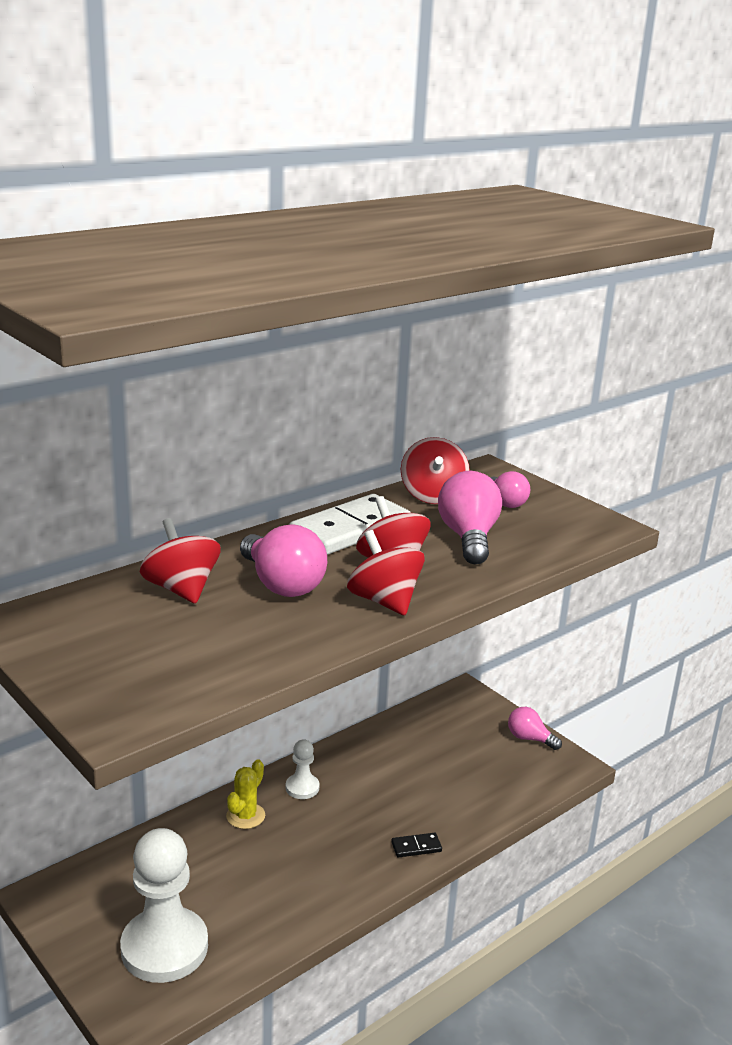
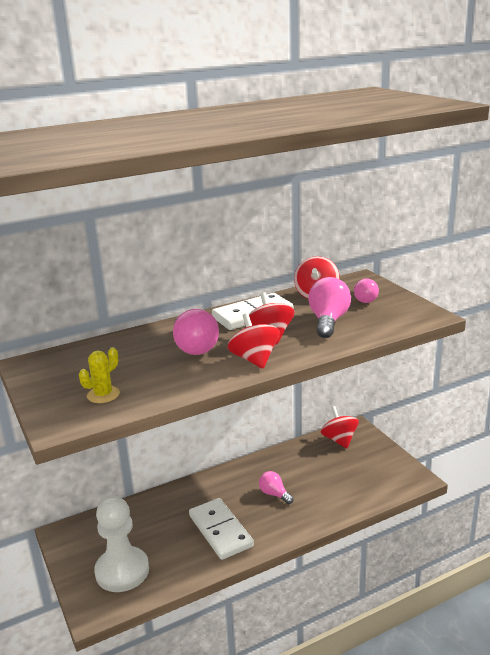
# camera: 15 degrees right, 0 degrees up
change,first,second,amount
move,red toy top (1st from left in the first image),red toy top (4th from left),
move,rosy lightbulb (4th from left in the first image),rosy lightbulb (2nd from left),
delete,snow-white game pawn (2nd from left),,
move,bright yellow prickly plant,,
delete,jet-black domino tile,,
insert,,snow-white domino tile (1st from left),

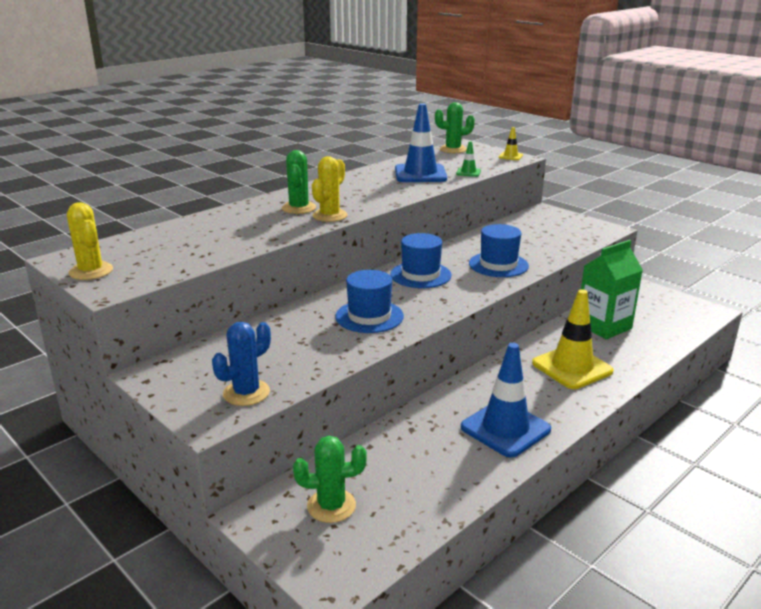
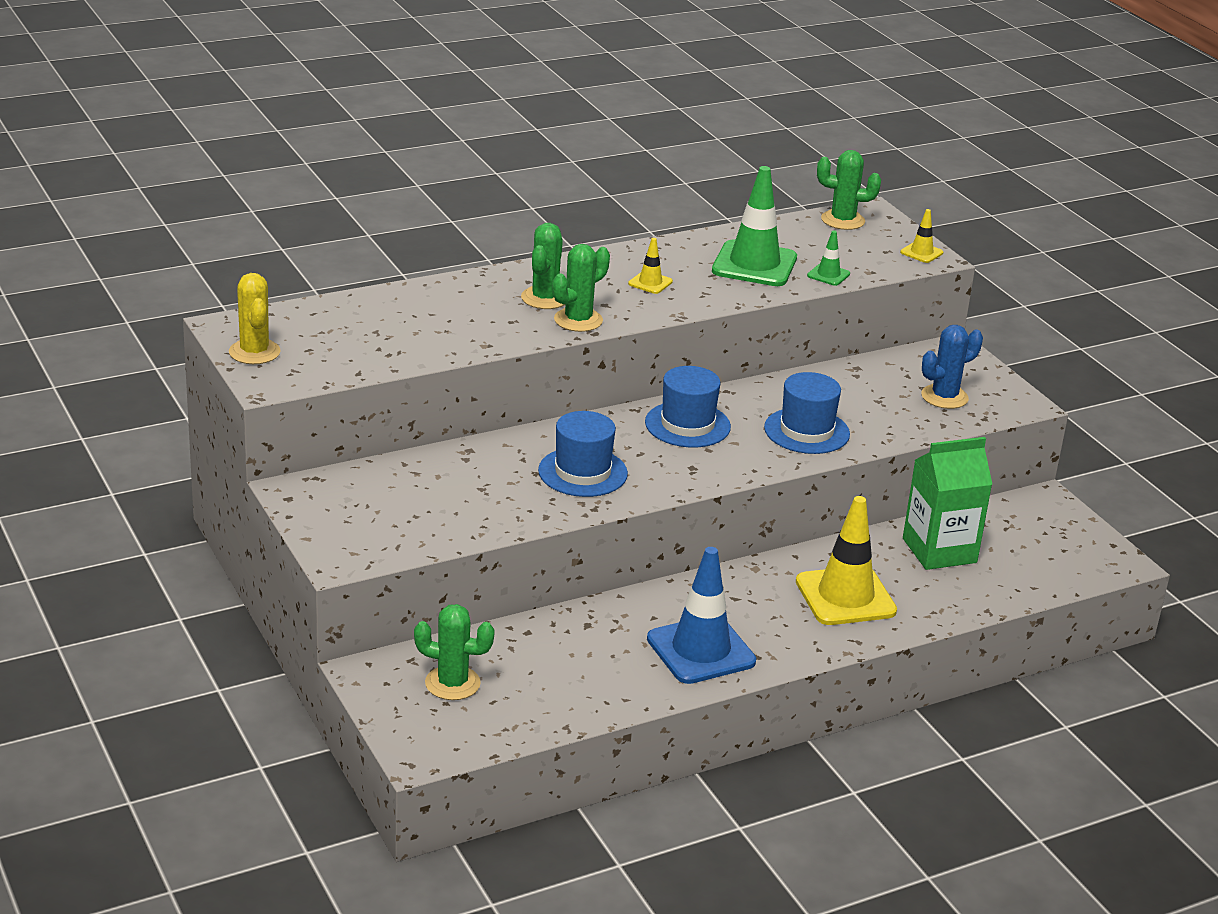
# camera: 15 degrees right, 5 degrees up
change,first,second,amount
recolor,cobalt traffic cone (1st from left),green traffic cone (1st from left),
recolor,bright yellow prickly plant (2nd from left),green prickly plant (3rd from left),
move,cobalt prickly plant,,
insert,,bright yellow traffic cone (1st from left),

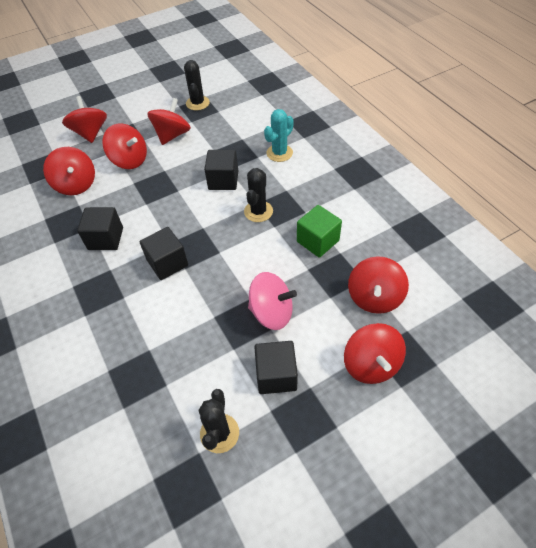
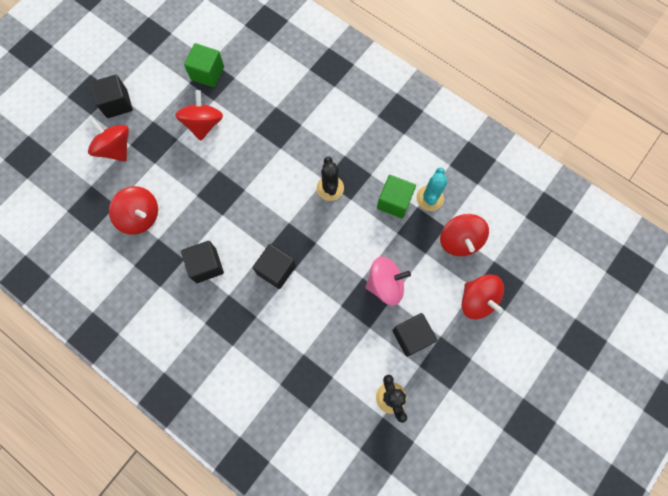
# camera: 25 degrees left, 20 degrees up
change,first,second,amount
replace,jet-black prickly plant (1st from left),green solid cube (1st from left),
move,teal prickly plant,,
delete,red toy top (3rd from left),,
move,jet-black solid cube (3rd from left in the first image),jet-black solid cube (1st from left),

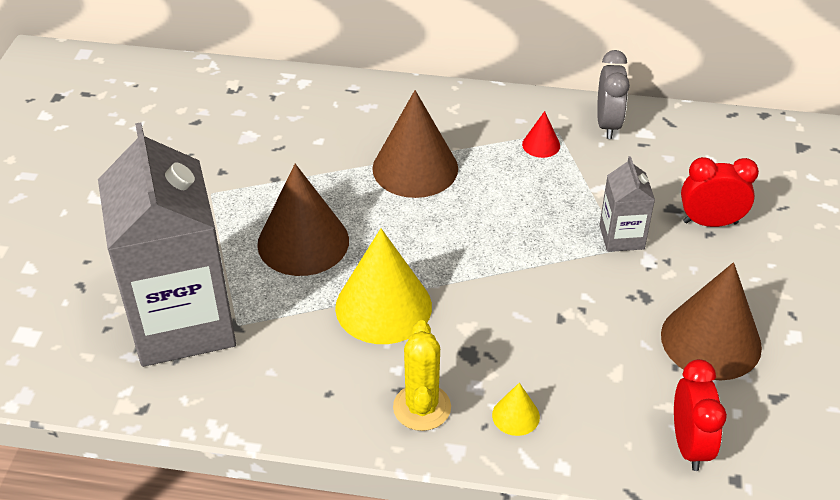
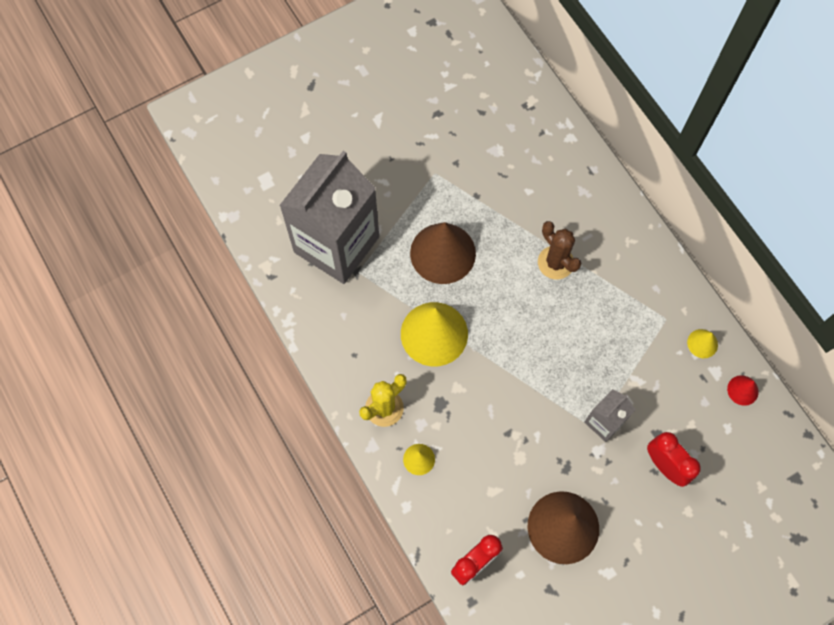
# camera: 50 degrees right, 25 degrees up
change,first,second,amount
replace,gray bedside clock,bright yellow cone shape (3rd from left),
replace,russet cone shape (2nd from left),russet prickly plant,
move,red cone shape,,

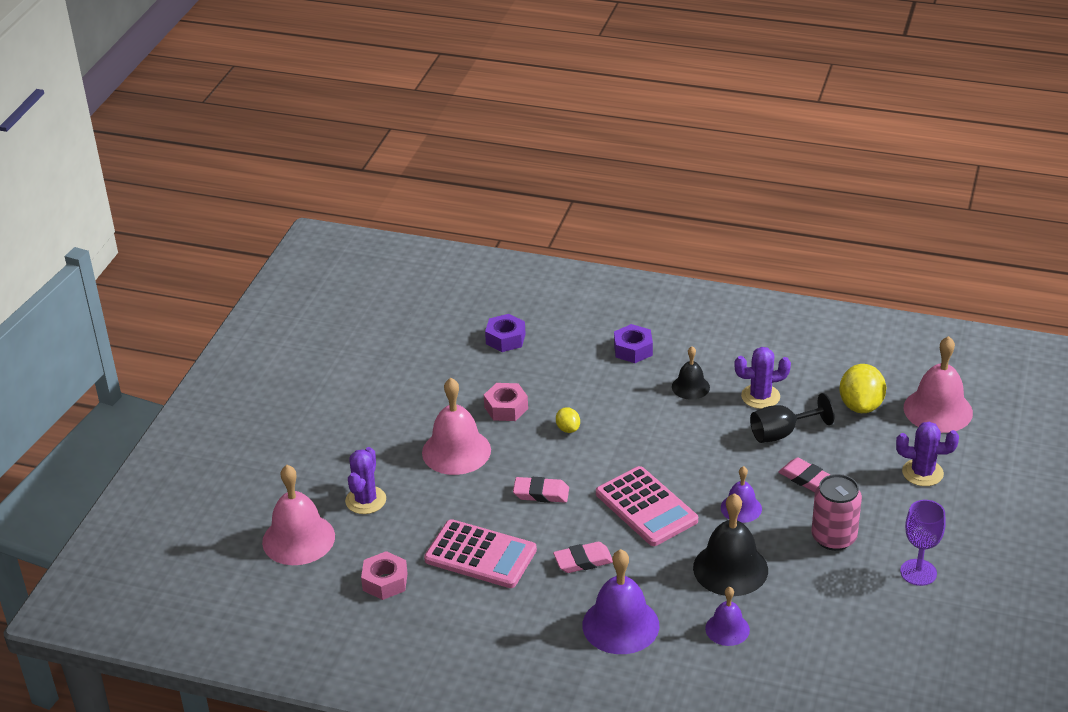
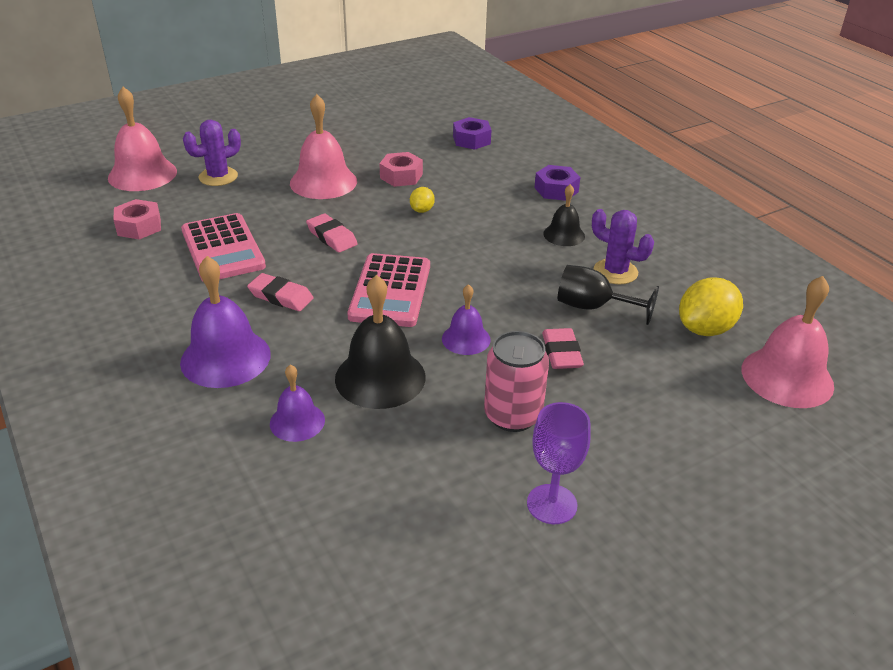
# camera: 40 degrees right, 0 degrees up
change,first,second,amount
delete,violet prickly plant (3rd from left),,

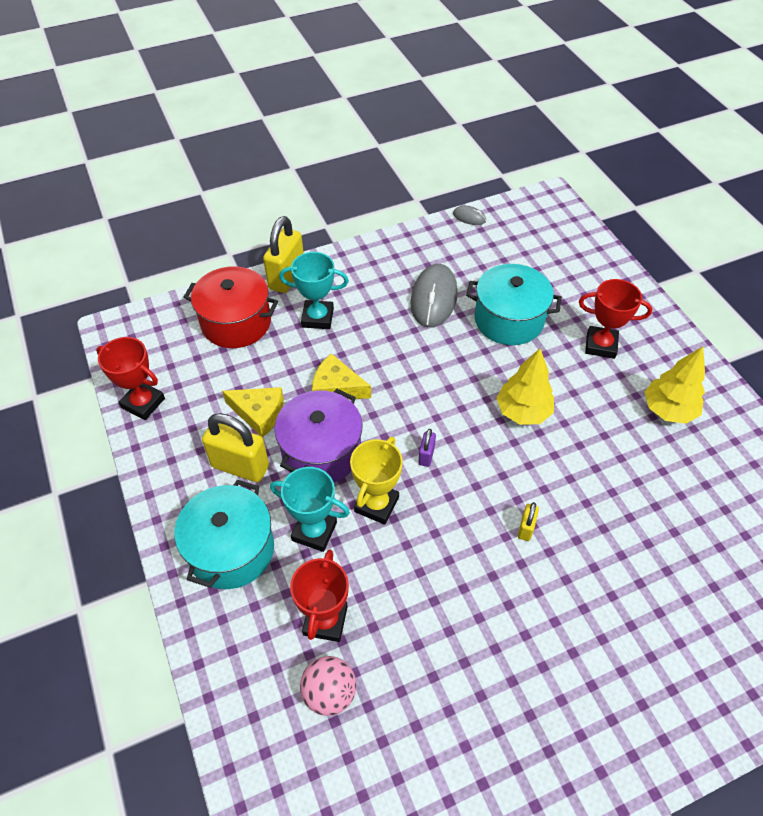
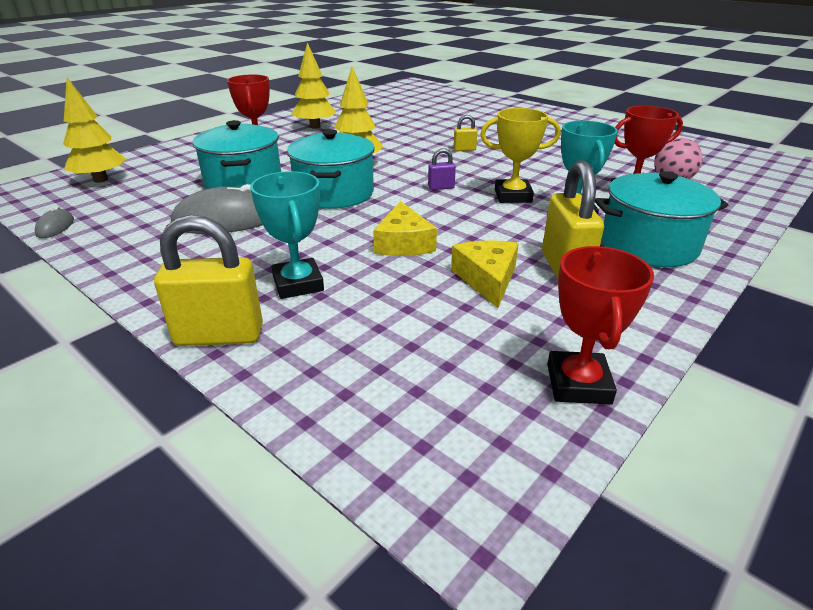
# camera: 115 degrees left, 20 degrees down
change,first,second,amount
delete,red stockpot,,
delete,violet stockpot,,
insert,,bright yellow toy tree (1st from left),
insert,,teal stockpot (2nd from left),

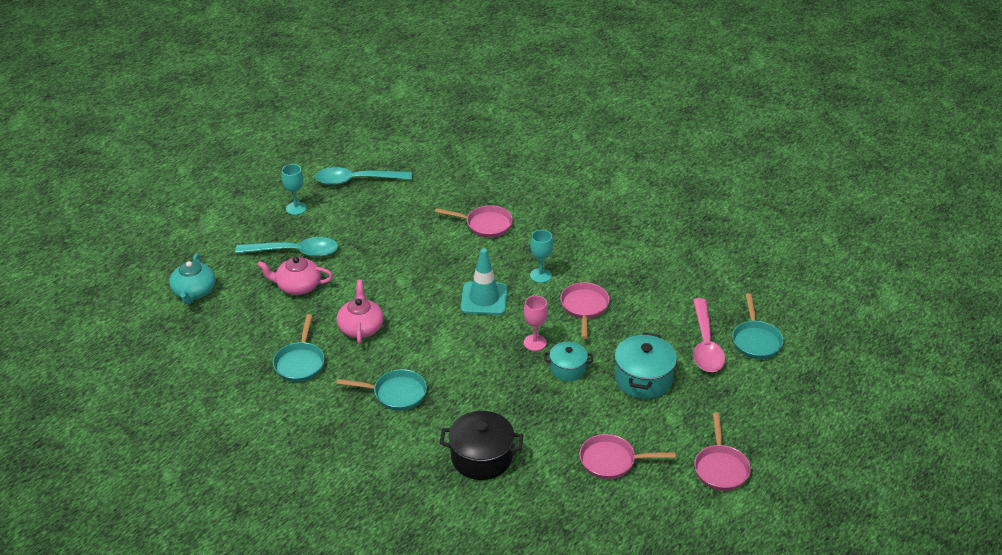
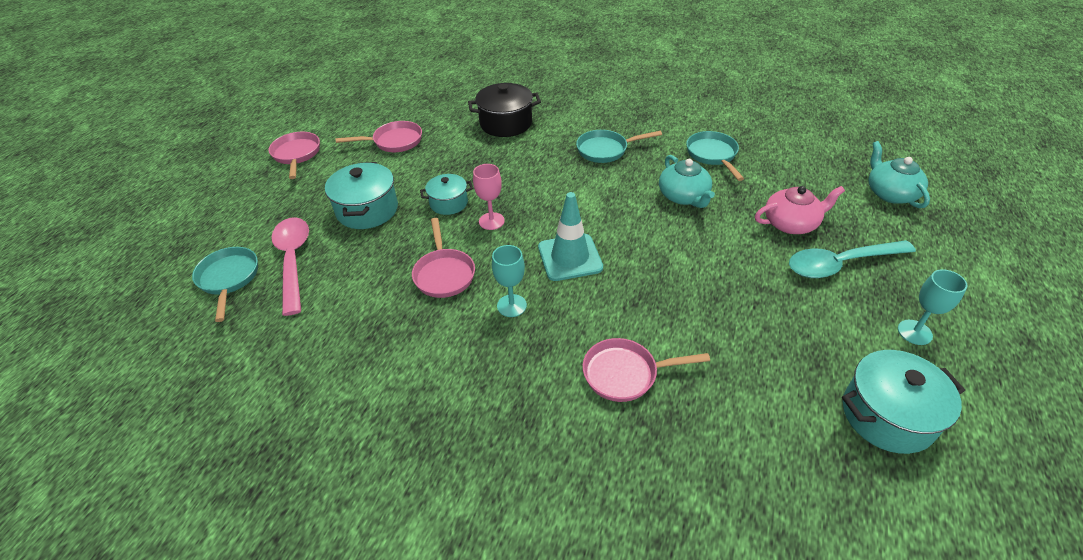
# camera: 165 degrees right, 5 degrees up
change,first,second,amount
replace,teal teaspoon (2nd from left),teal stockpot (3rd from left),
recolor,rosy tea pot (2nd from left),teal tea pot (1st from left),

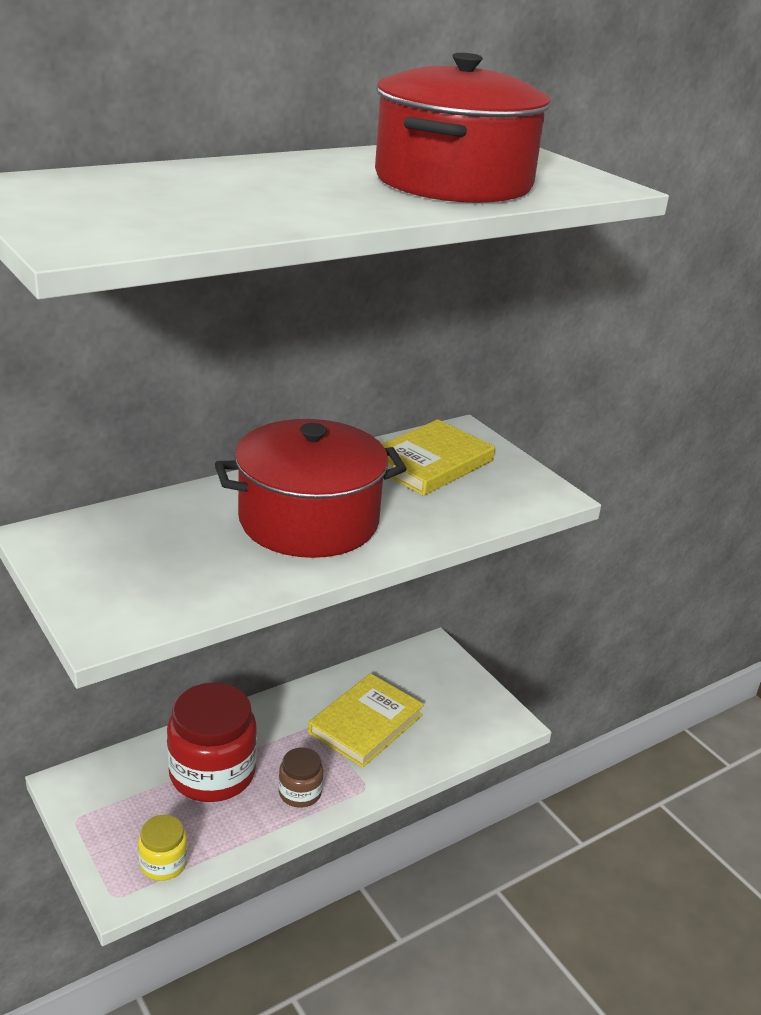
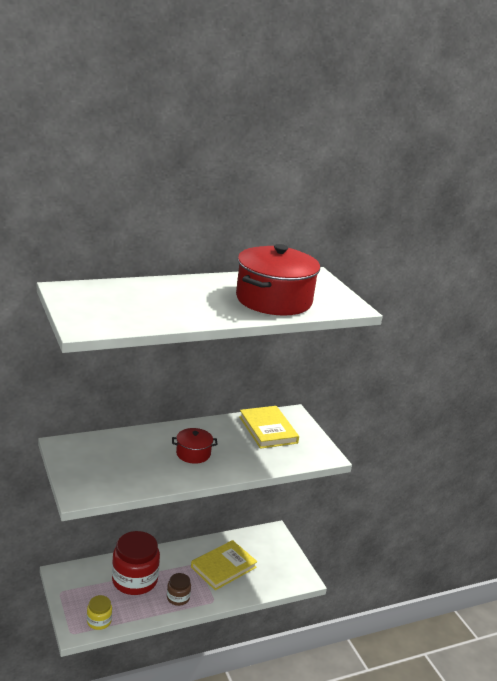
# camera: 10 degrees right, 5 degrees down
change,first,second,amount
resize,red stockpot (1st from left),,x0.49
rotate,bright yellow hardcover (2nd from left),,75 degrees counterclockwise

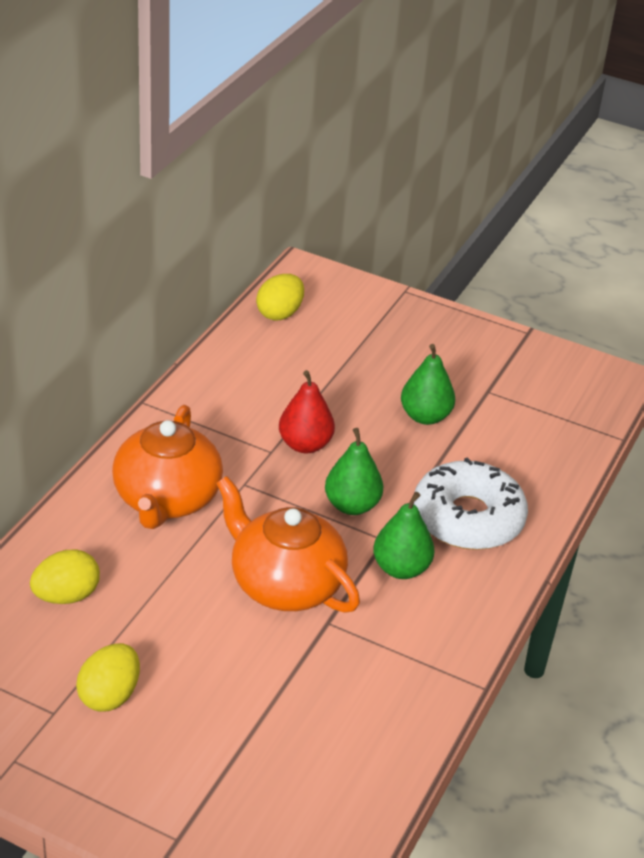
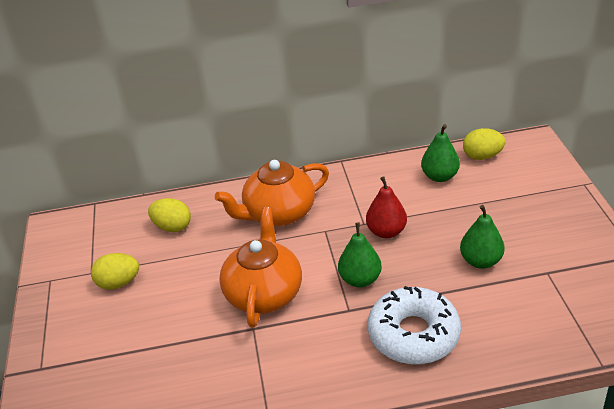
# camera: 60 degrees right, 0 degrees up
change,first,second,amount
move,green pear fruit (2nd from left),,

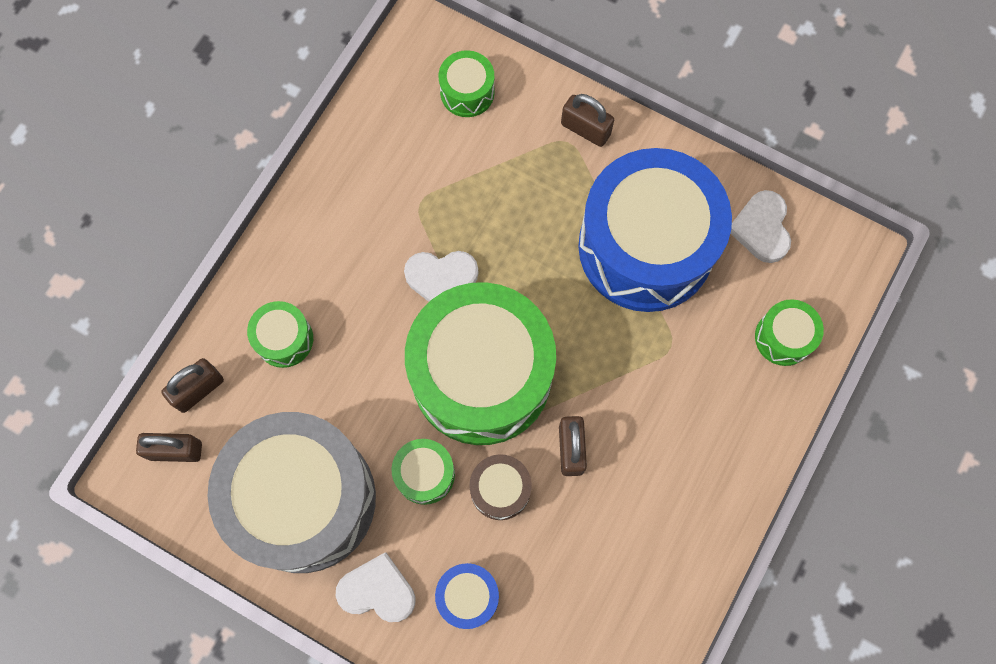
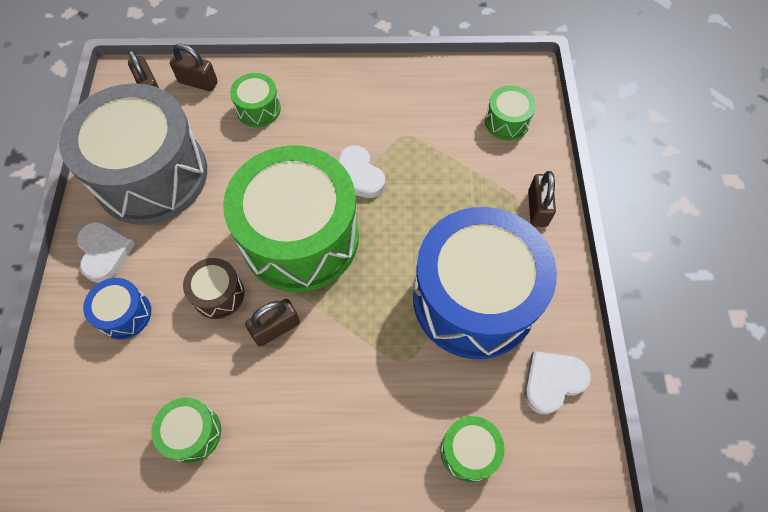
# camera: 60 degrees right, 10 degrees down
change,first,second,amount
move,green snare drum (2nd from left in the first image),green snare drum (1st from left),

